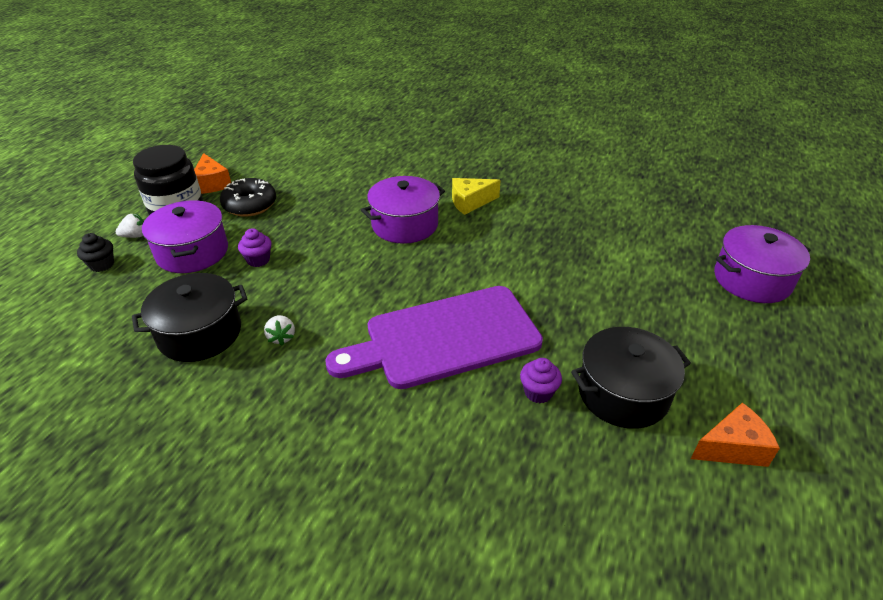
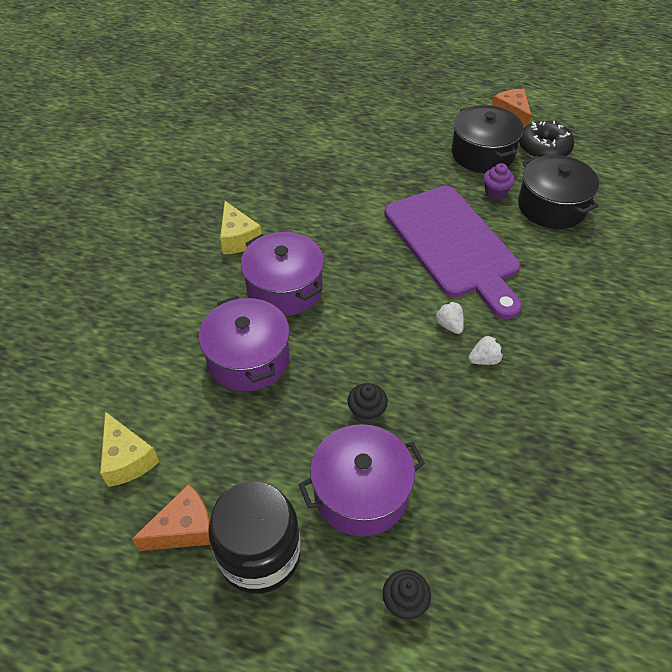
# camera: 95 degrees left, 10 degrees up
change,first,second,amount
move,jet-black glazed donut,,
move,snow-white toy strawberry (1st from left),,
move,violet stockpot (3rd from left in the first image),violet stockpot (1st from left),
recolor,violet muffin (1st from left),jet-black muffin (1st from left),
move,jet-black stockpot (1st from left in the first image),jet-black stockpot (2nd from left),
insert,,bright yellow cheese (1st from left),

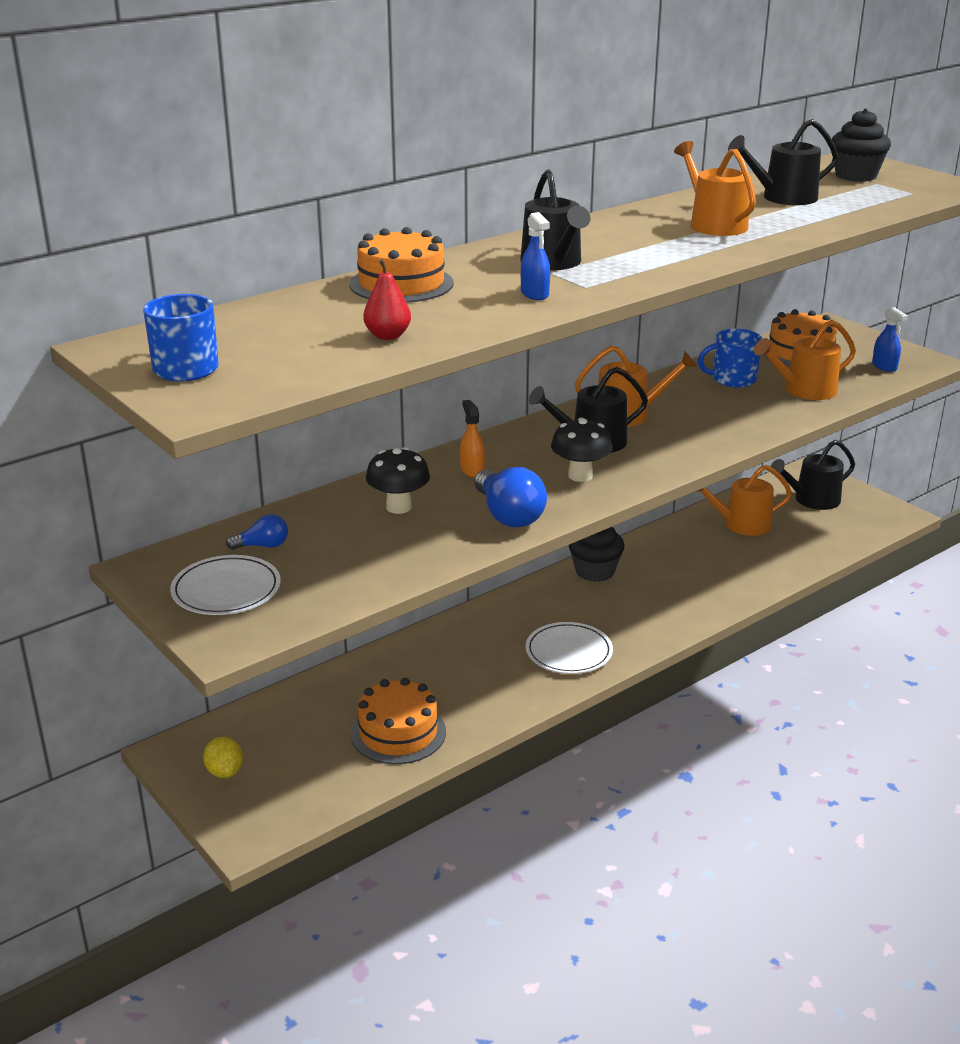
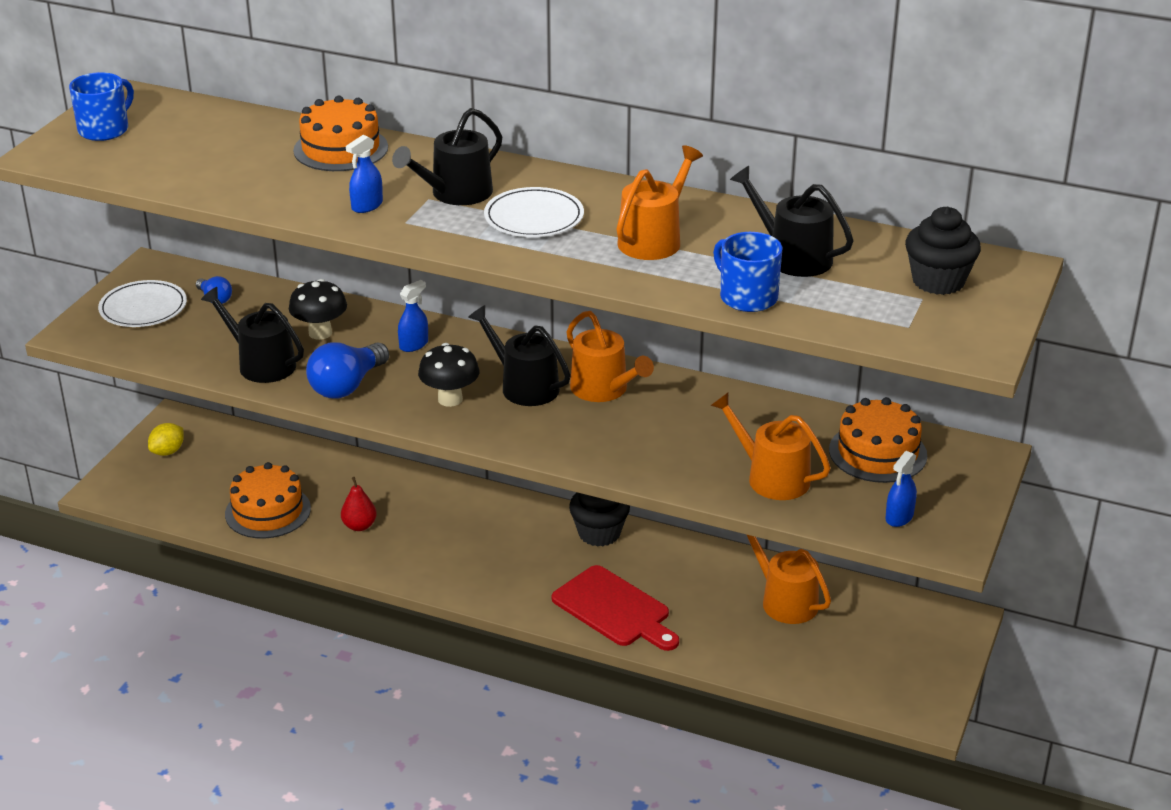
# camera: 60 degrees right, 5 degrees up
change,first,second,amount
move,red pear fruit,,
move,cobalt coffee mug (2nd from left),,
recolor,bright orange spray bottle,cobalt spray bottle (2nd from left),
move,jet-black sprinkling can (4th from left in the first image),jet-black sprinkling can (1st from left),
move,snow-white plate (2nd from left),,
insert,,red chopping board,

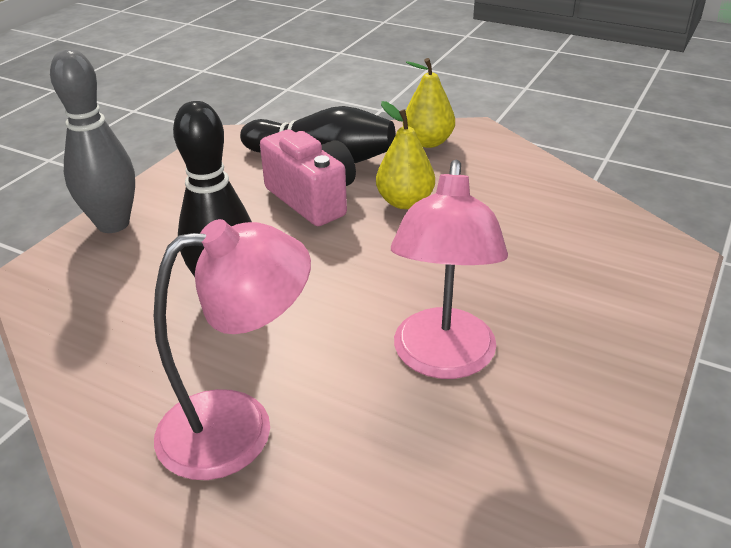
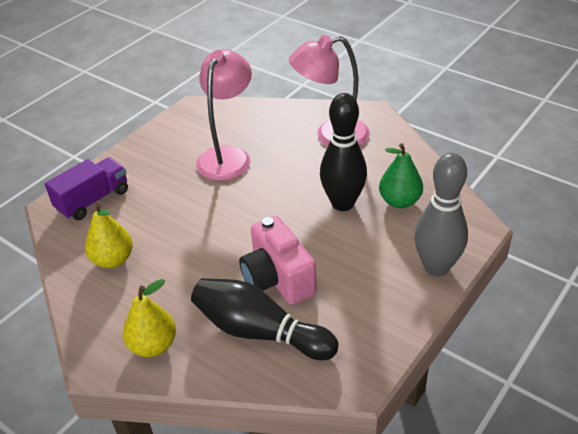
# camera: 170 degrees left, 5 degrees up
change,first,second,amount
move,bright yellow pear fruit (1st from left),,
insert,,green pear fruit,
insert,,violet lorry,

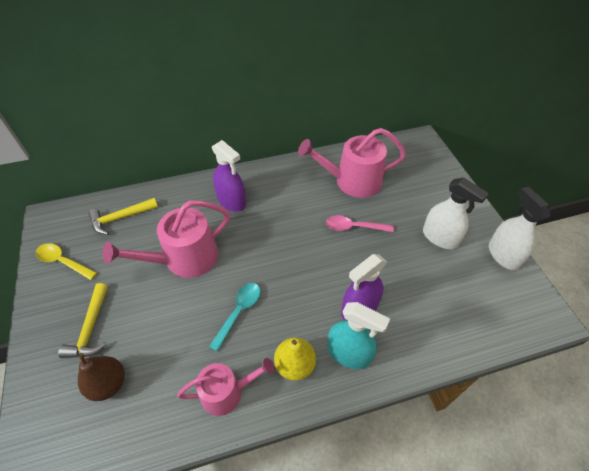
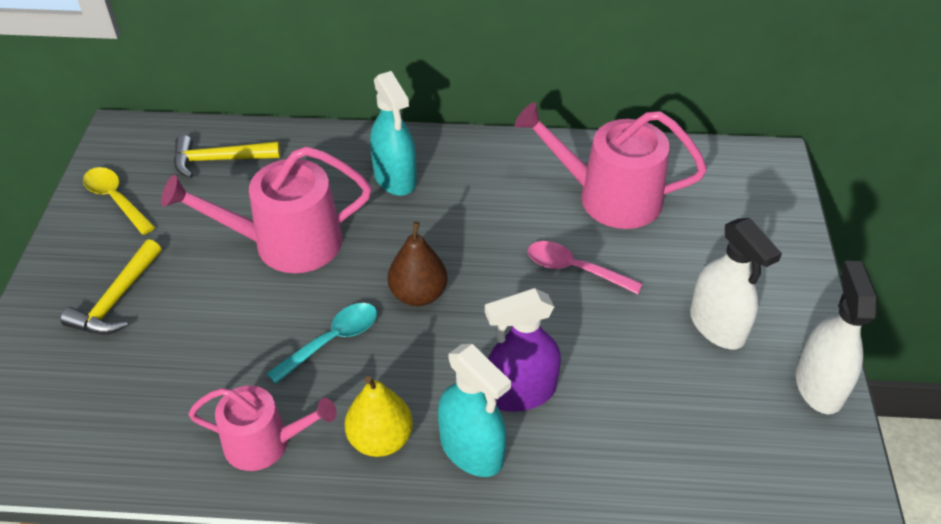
# camera: 20 degrees right, 5 degrees down
change,first,second,amount
recolor,violet spray bottle (1st from left),teal spray bottle (1st from left),
move,russet pear fruit,,

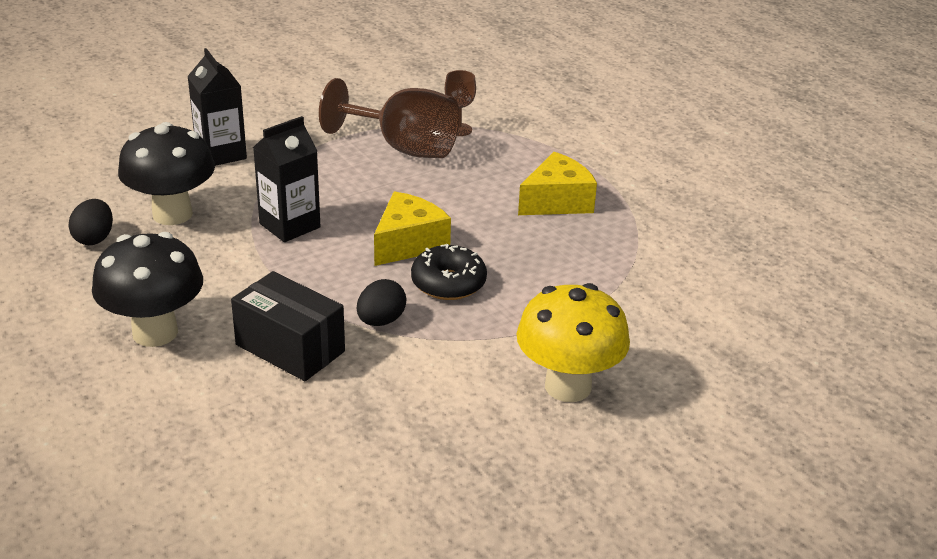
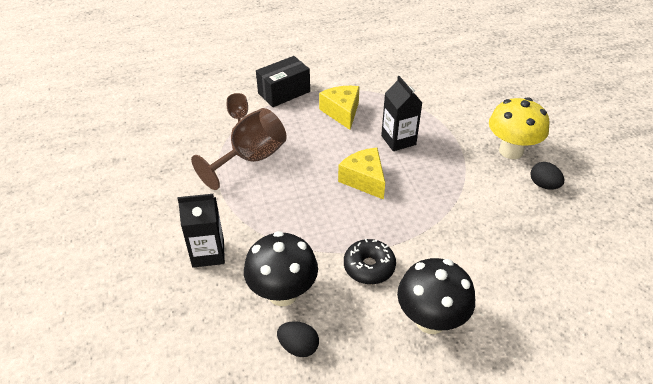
# camera: 70 degrees left, 10 degrees up
change,first,second,amount
move,jet-black juice carton (2nd from left),,
move,jet-black glazed donut,,
move,jet-black package,,
move,jet-black egg (2nd from left),,

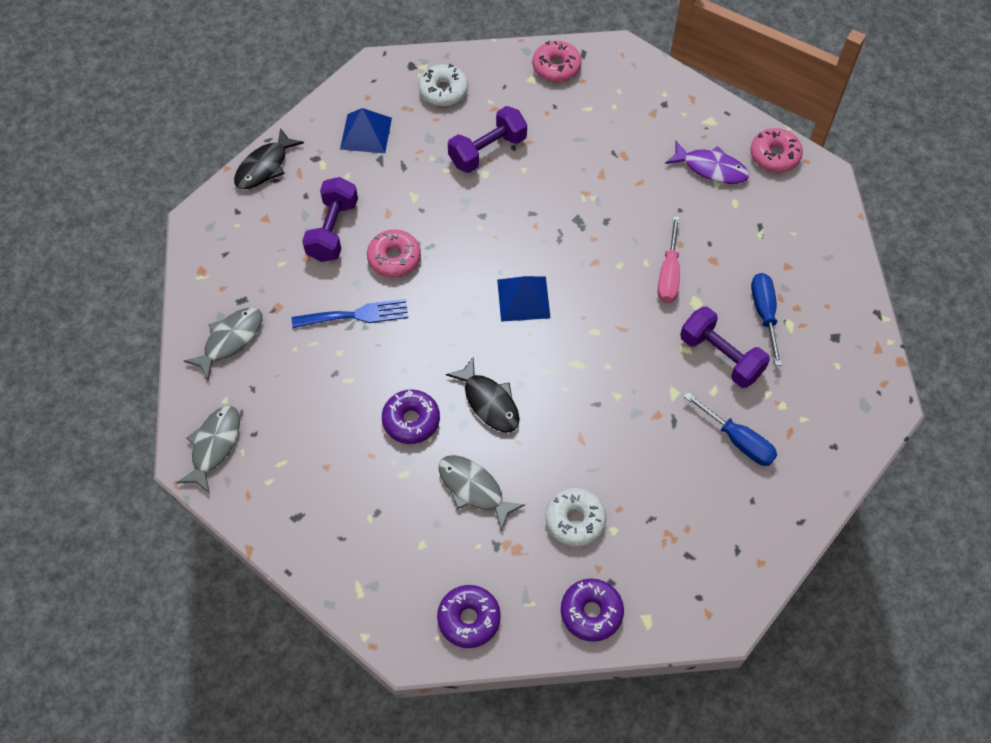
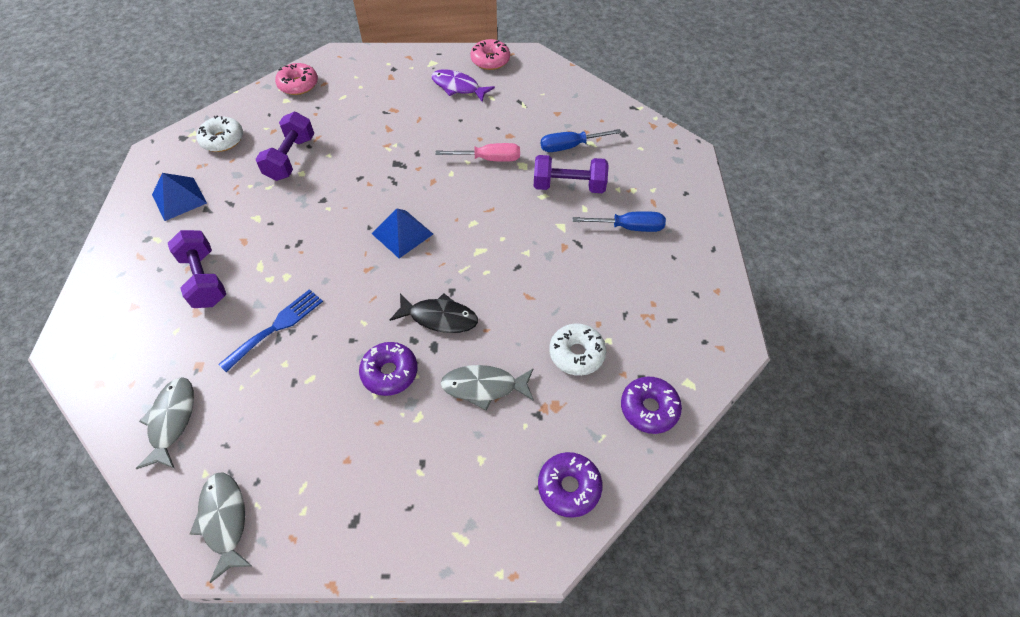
# camera: 40 degrees left, 5 degrees down
change,first,second,amount
delete,jet-black fish figure (1st from left),,
rotate,violet fish figure,,135 degrees counterclockwise
rotate,rosy flat screwdriver,,60 degrees counterclockwise
delete,rosy glazed donut (1st from left),,
rotate,cobalt flat screwdriver (2nd from left in the first image),cobalt flat screwdriver (1st from left),60 degrees counterclockwise

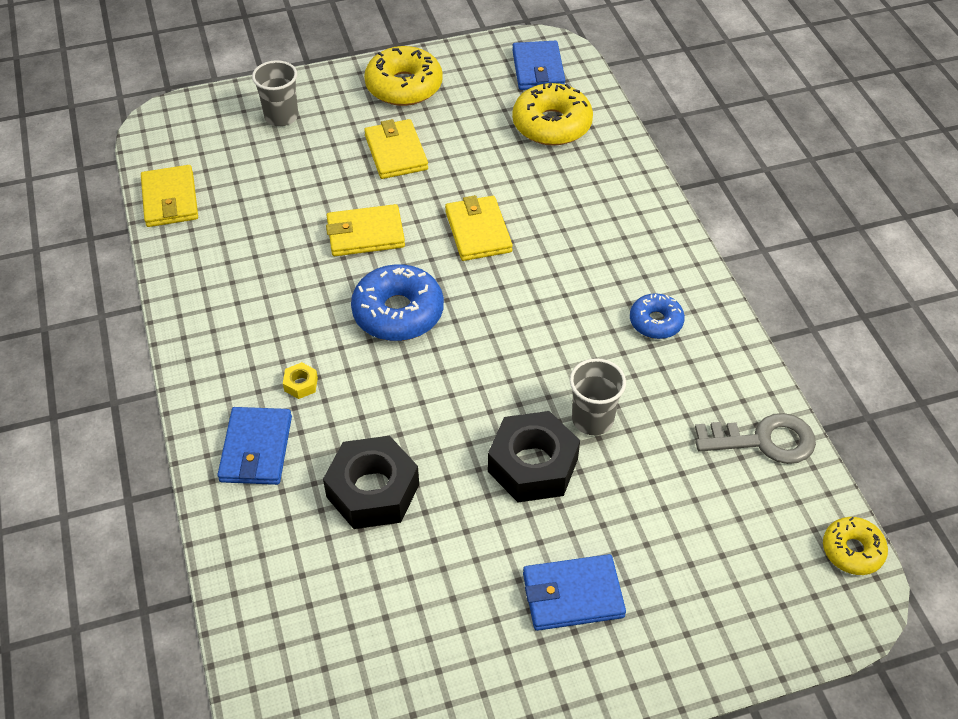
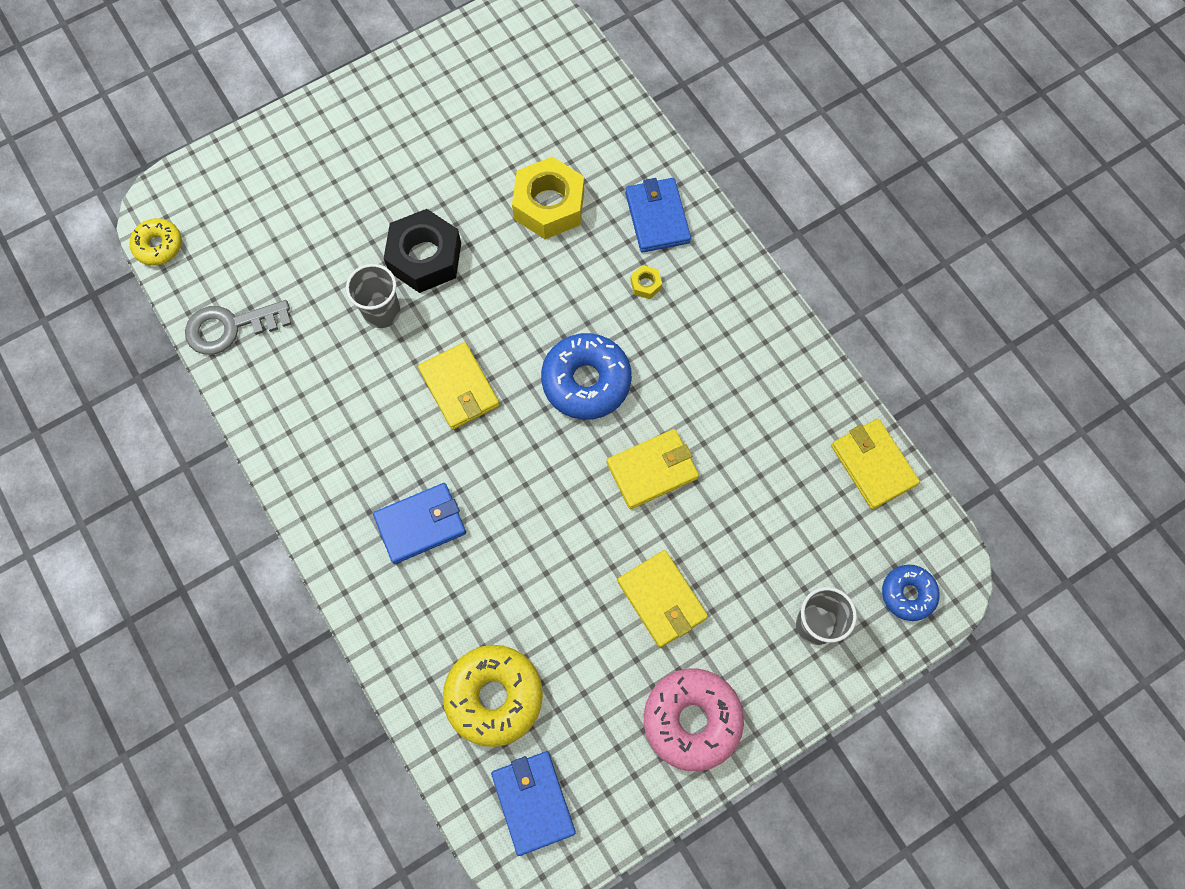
# camera: 165 degrees right, 20 degrees up
change,first,second,amount
recolor,bright yellow glazed donut (1st from left),rosy glazed donut,
move,bright yellow billfold (4th from left in the first image),bright yellow billfold (1st from left),
move,cobalt glazed donut (2nd from left),,
recolor,jet-black hexagon nut (1st from left),bright yellow hexagon nut (1st from left),
move,cobalt billfold (3rd from left in the first image),cobalt billfold (1st from left),

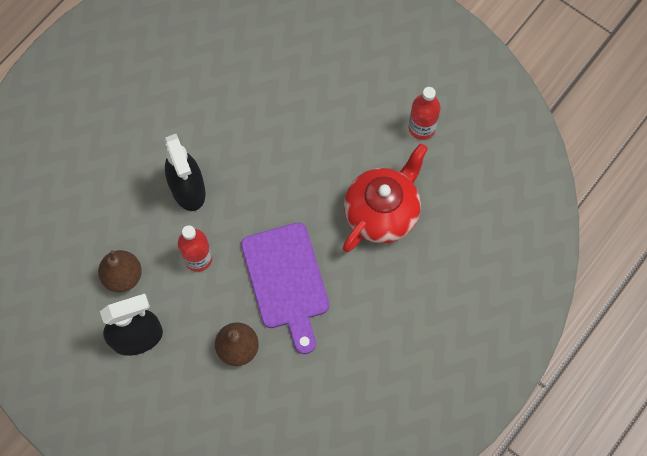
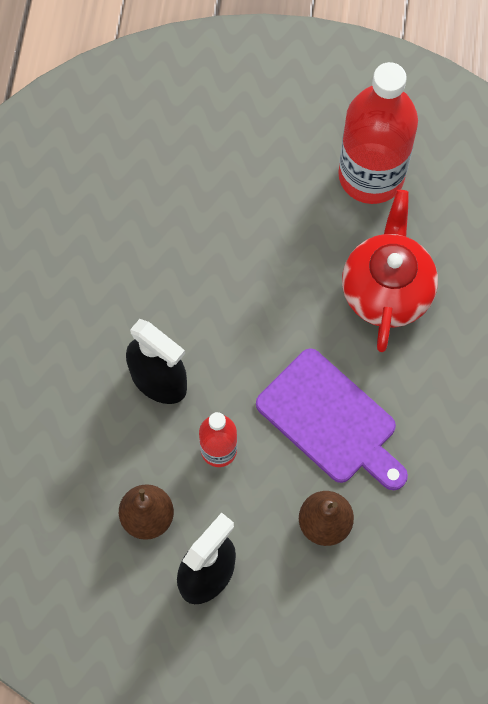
# camera: 30 degrees left, 0 degrees up
change,first,second,amount
resize,red bottle (2nd from left),,x1.95

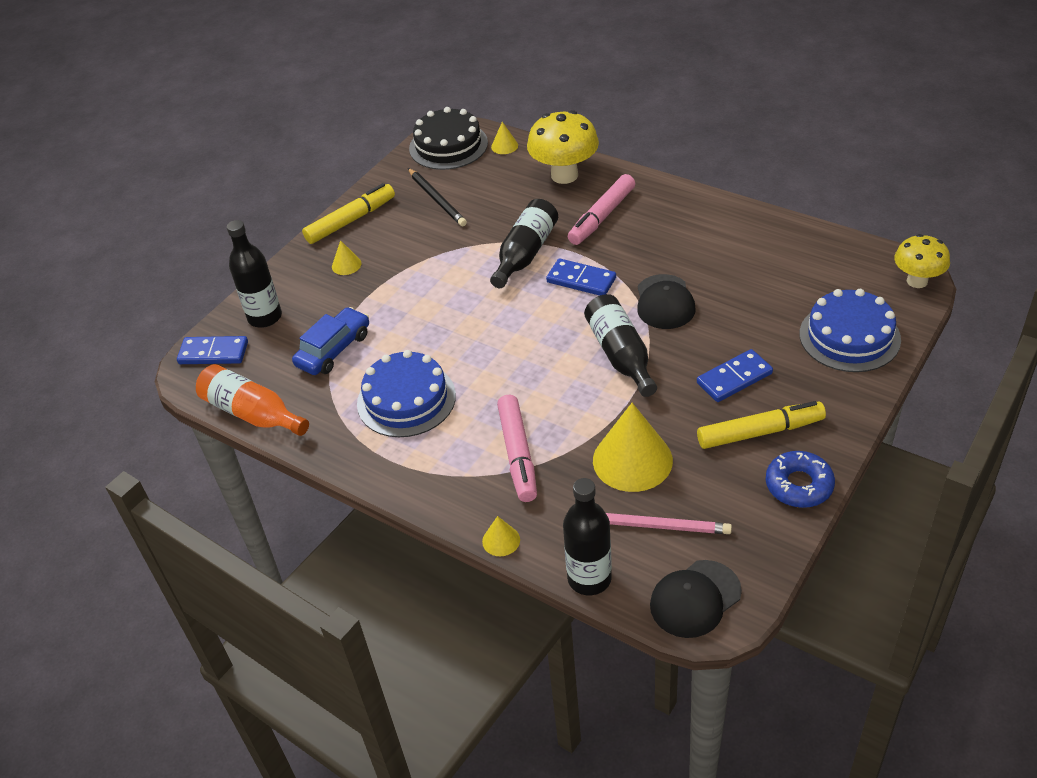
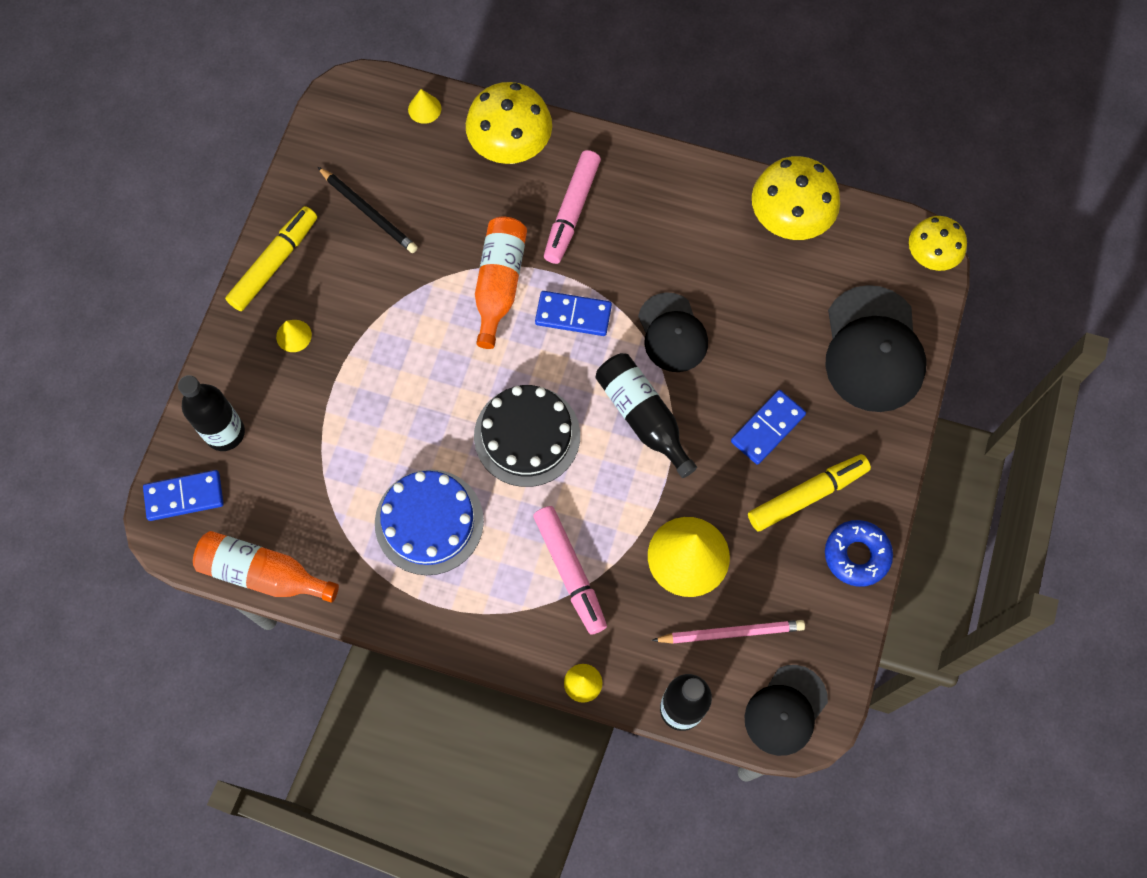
# camera: 20 degrees left, 25 degrees up
change,first,second,amount
move,jet-black gateau,,
recolor,jet-black bottle (2nd from left),bright orange bottle (2nd from left),
replace,cobalt gateau (2nd from left),jet-black baseball cap (3rd from left),
delete,cobalt automobile,,
insert,,bright yellow toadstool (2nd from left),

